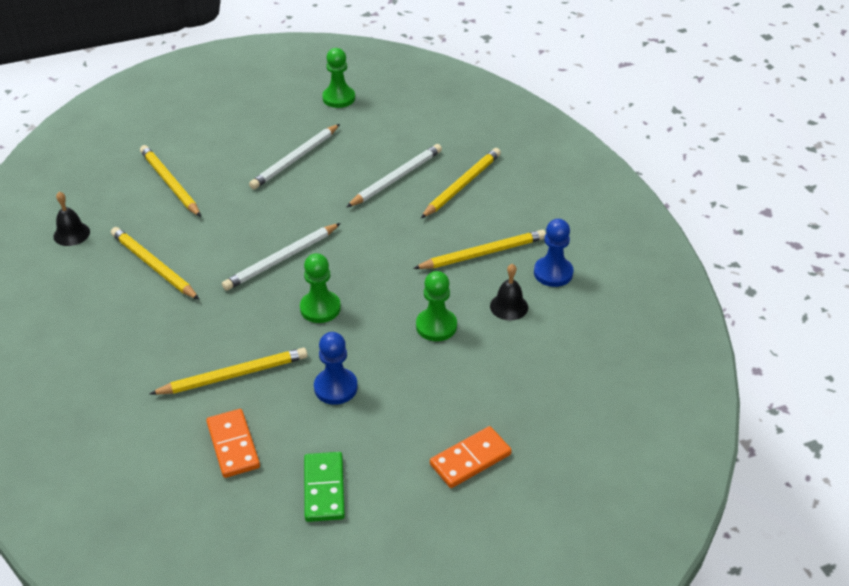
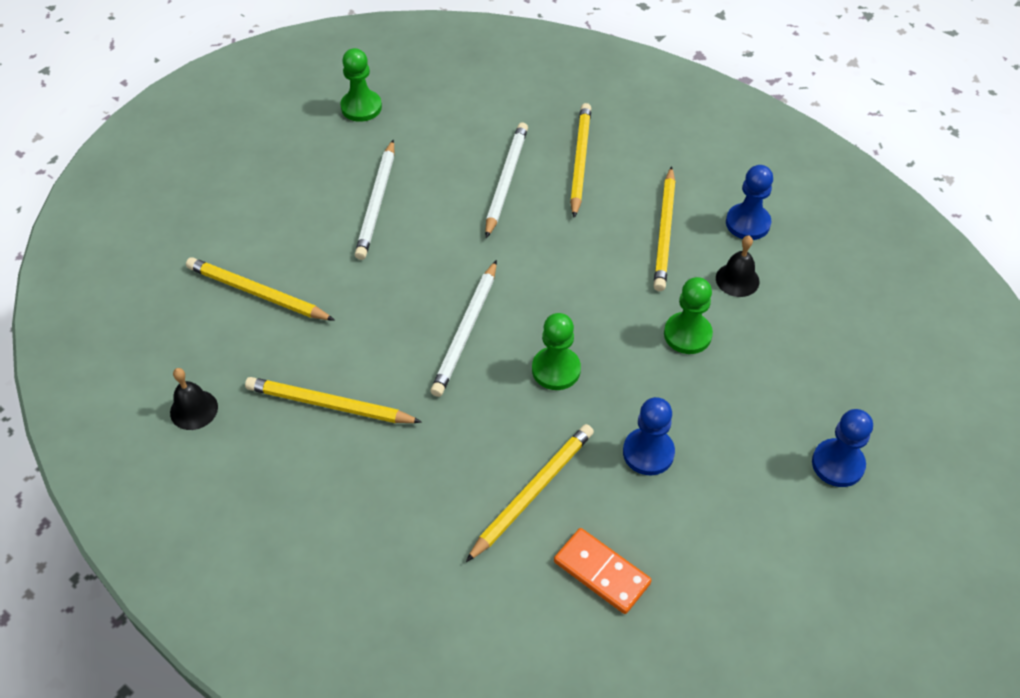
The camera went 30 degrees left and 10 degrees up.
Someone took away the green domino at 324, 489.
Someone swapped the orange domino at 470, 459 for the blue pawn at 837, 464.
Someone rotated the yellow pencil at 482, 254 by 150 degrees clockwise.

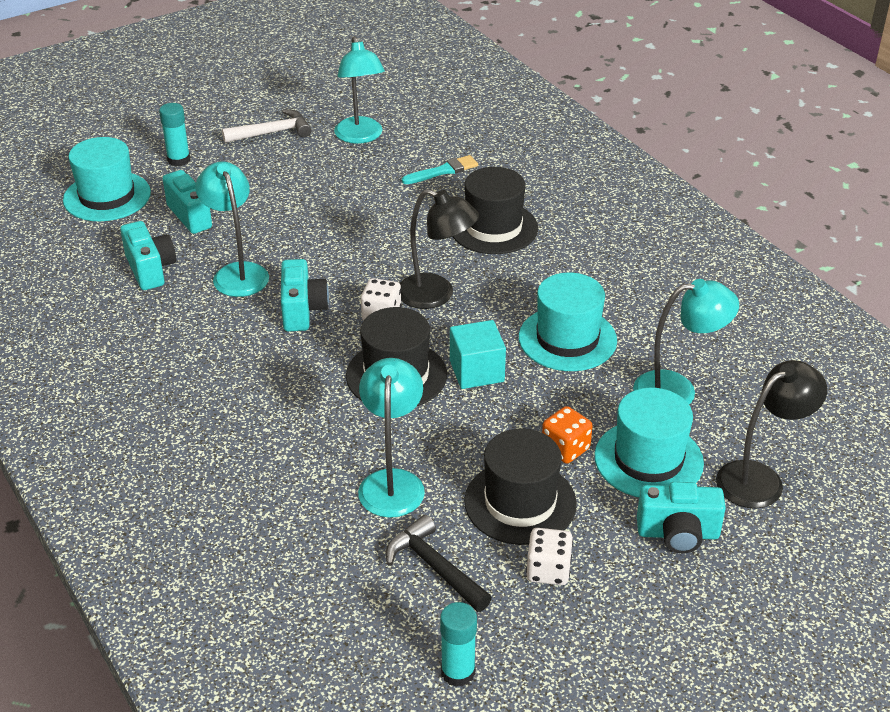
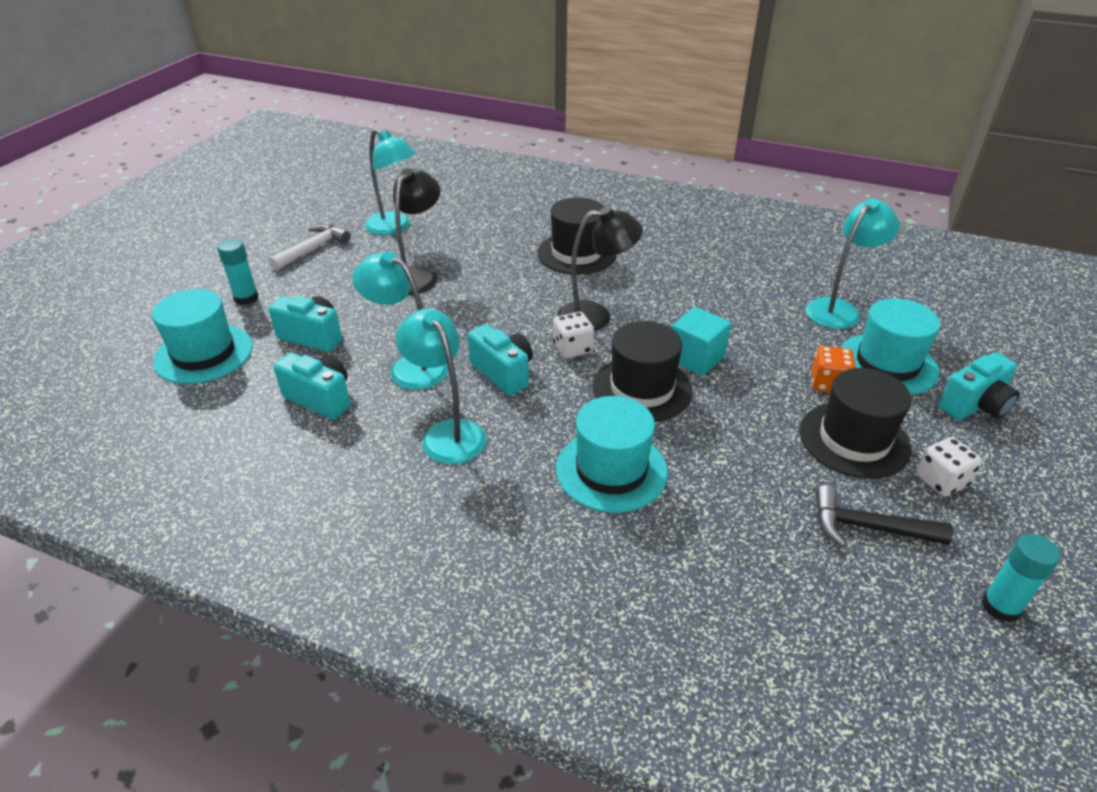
The camera went 35 degrees left and 0 degrees up.
Someone took away the turquoise brush at 443, 171.
Someone carried the turquoise lamp from 392, 482 to 447, 433.
Someone carried the turquoise hat from 567, 339 to 611, 470.
Someone carried the black lamp from 760, 478 to 417, 276.

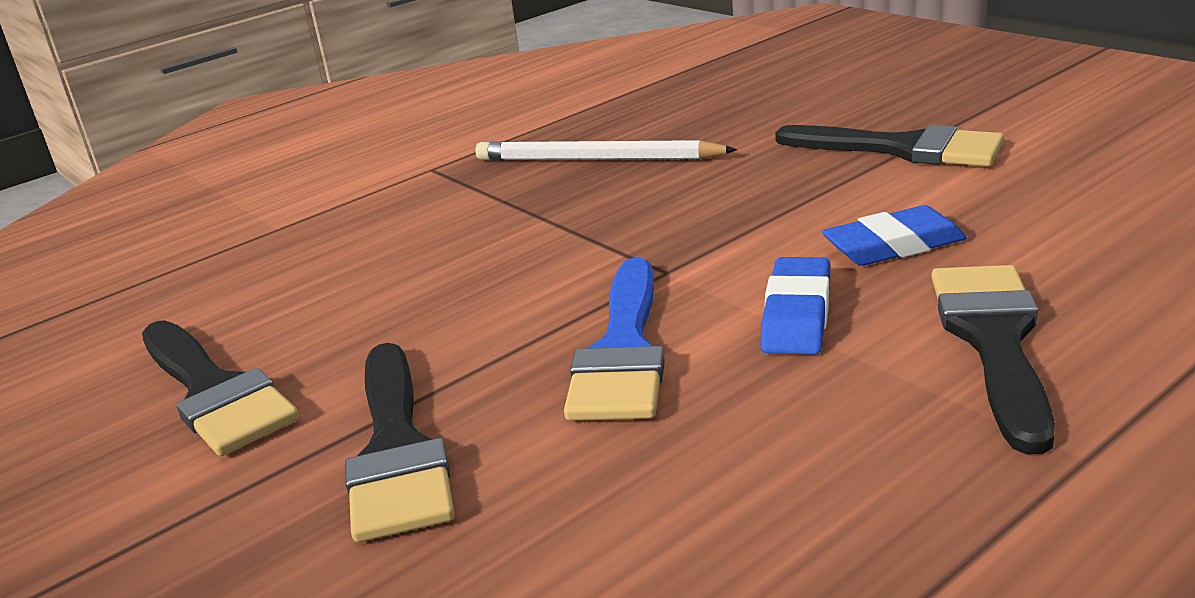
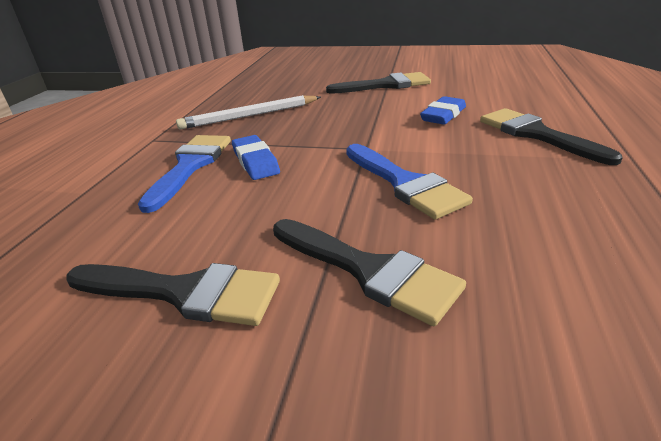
The camera went 40 degrees left and 5 degrees up.
Someone put down the blue brush at 190, 166.
Someone carried the blue eraser from 797, 314 to 255, 162.

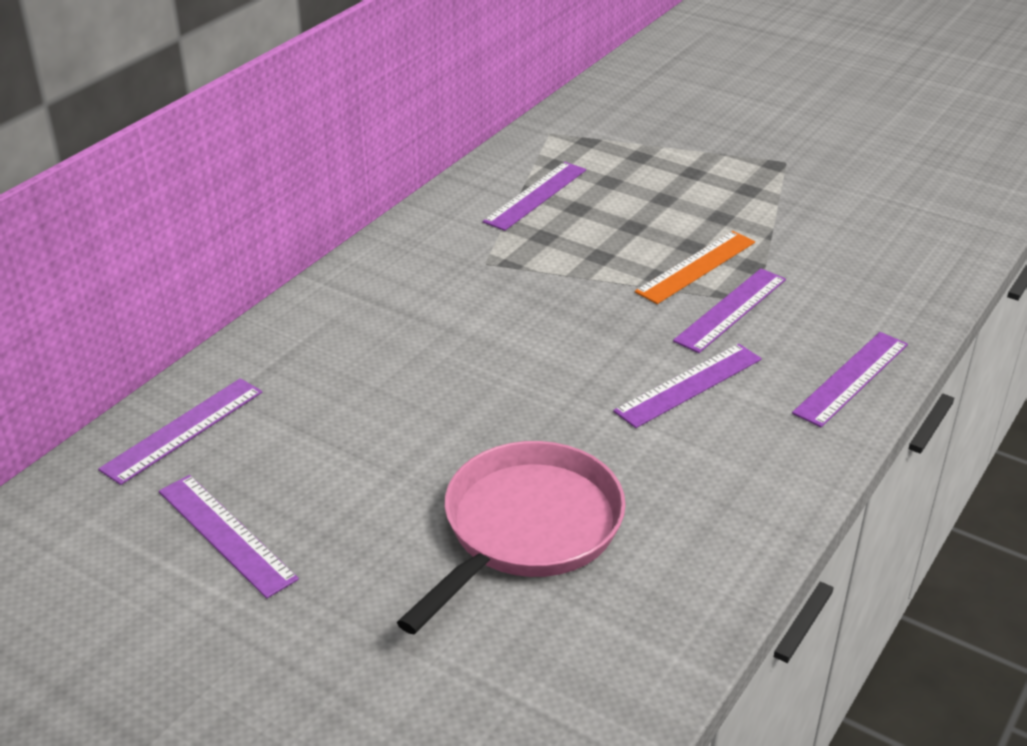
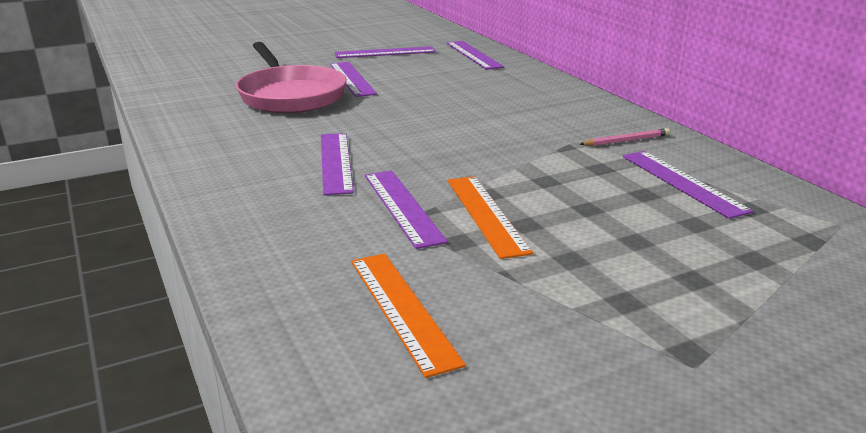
The camera went 120 degrees right and 10 degrees down.
Someone put down the orange ruler at 402, 309.
Someone put down the pink pencil at 626, 141.
Someone carried the purple ruler from 851, 378 to 352, 79.

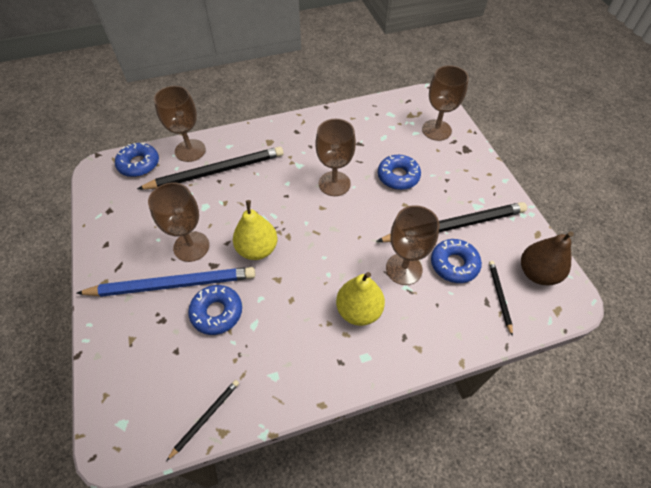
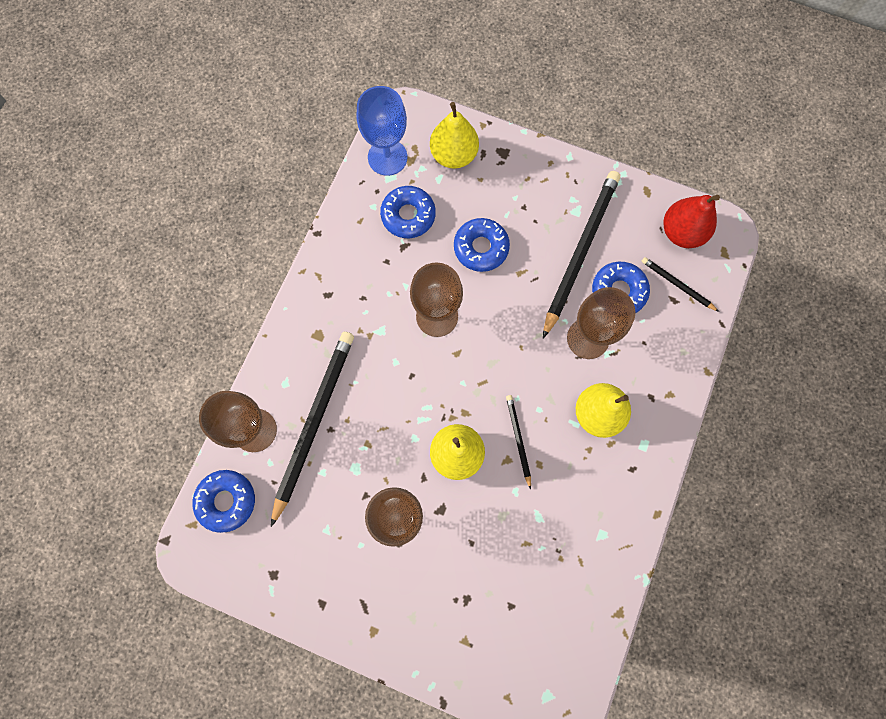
The camera went 50 degrees left and 20 degrees up.
Someone took away the blue pencil at 172, 284.
Someone put down the blue goblet at 387, 157.
Someone carried the black pencil from 205, 418 to 518, 439.
Someone carried the blue donut from 217, 312 to 408, 215.
Someone swapped the brown goblet at 436, 130 for the yellow pear at 454, 155.
Someone repainted the brown pear at 537, 273, which became the red pear at 681, 232.

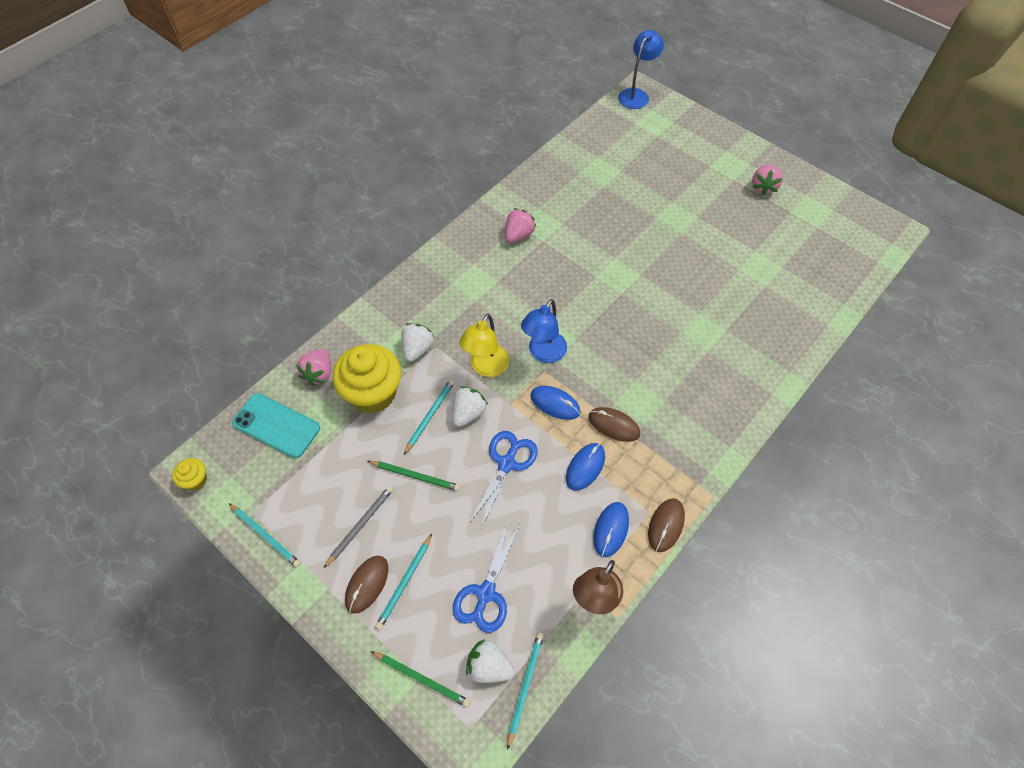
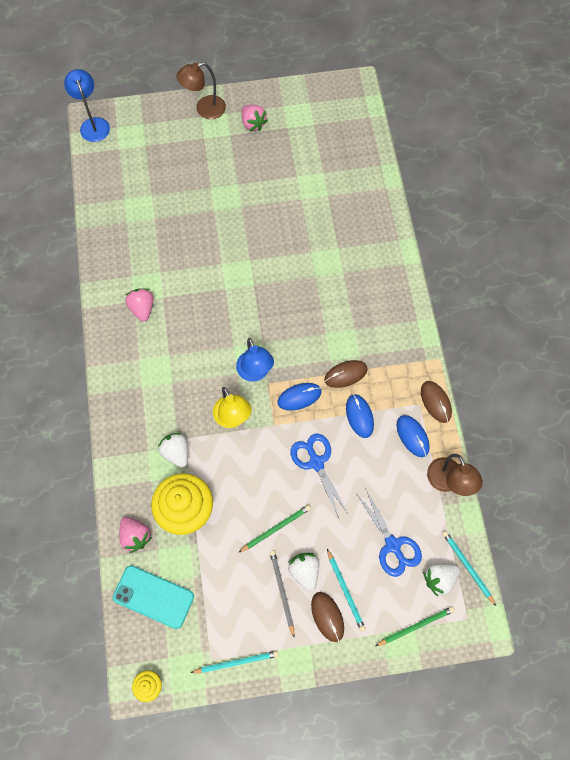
The camera went 50 degrees left and 10 degrees up.
Someone took away the turquoise pencil at 430, 416.
Someone put down the brown lamp at 204, 109.
Someone carried the white strawberry from 468, 413 to 304, 571.
Someone rotated the turquoise phone at 276, 425 by 45 degrees clockwise.

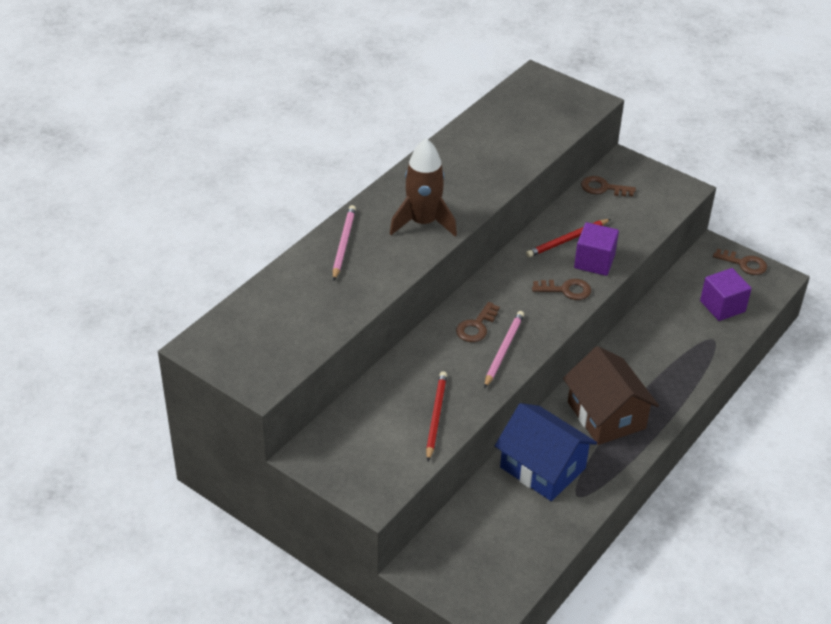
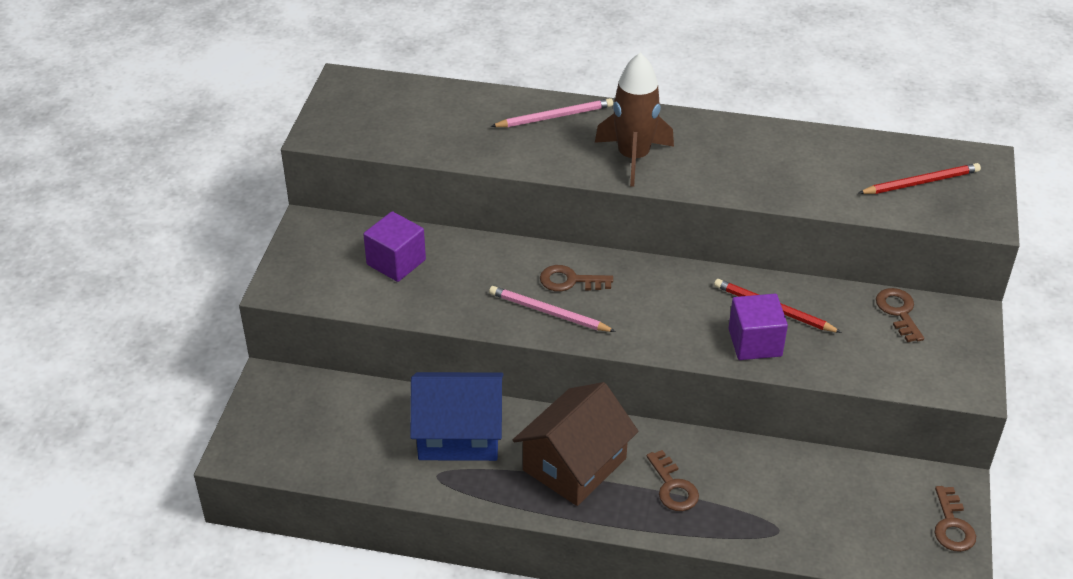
The camera went 65 degrees right and 0 degrees up.
Someone carried the red pencil from 435, 416 to 921, 182.
Someone carried the brown key from 566, 290 to 673, 487.
Someone carried the purple cube from 722, 306 to 396, 262.
Someone rotated the pink pencil at 503, 350 by 150 degrees counterclockwise.
Someone rotated the blue house at 542, 468 by 75 degrees clockwise.

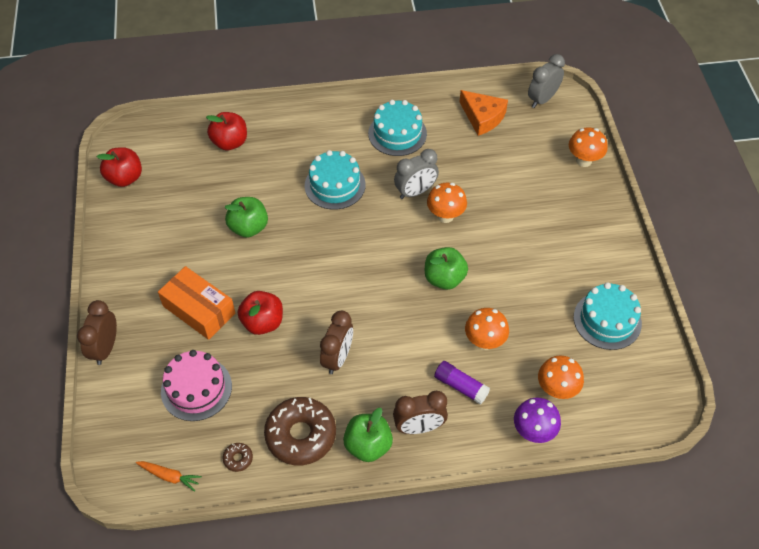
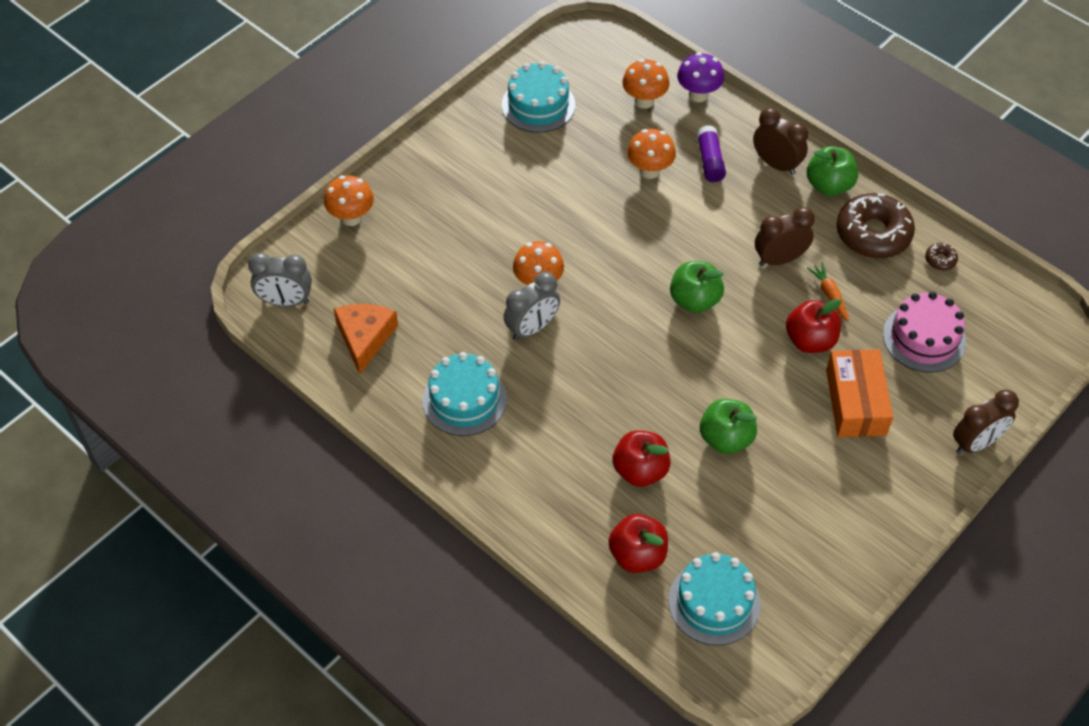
The camera went 130 degrees left and 0 degrees up.
Someone carried the red apple from 125, 178 to 640, 470.
Someone carried the orange carrot from 169, 476 to 829, 295.
Someone carried the turquoise cake from 335, 185 to 714, 602.
Someone carried the green apple from 444, 278 to 694, 300.
Someone rotated the grey clock at 415, 192 by 120 degrees clockwise.

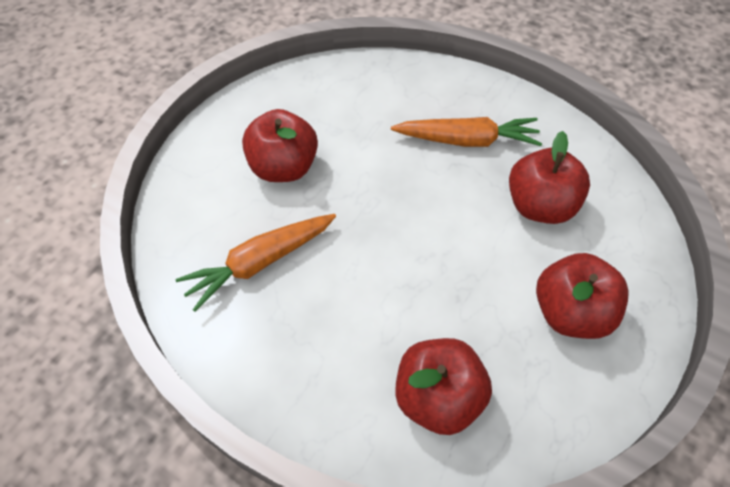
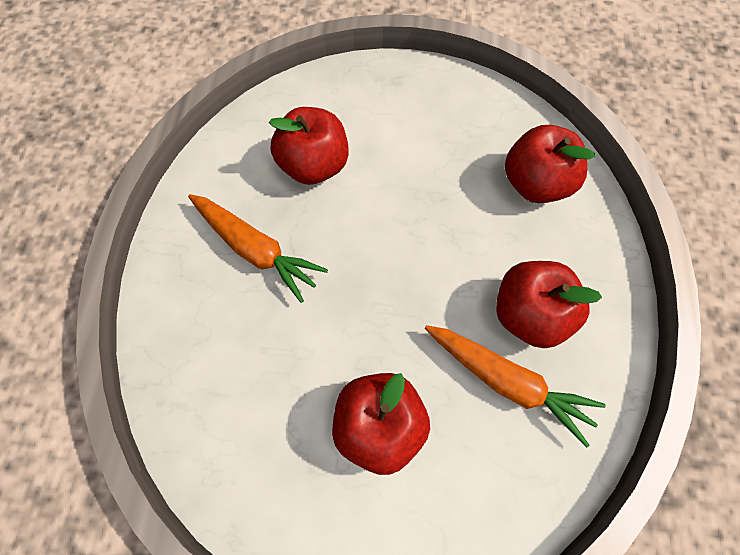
The camera went 115 degrees left and 10 degrees up.
Someone carried the red apple from 570, 312 to 529, 314.
Someone rotated the orange carrot at 467, 140 by 150 degrees clockwise.

